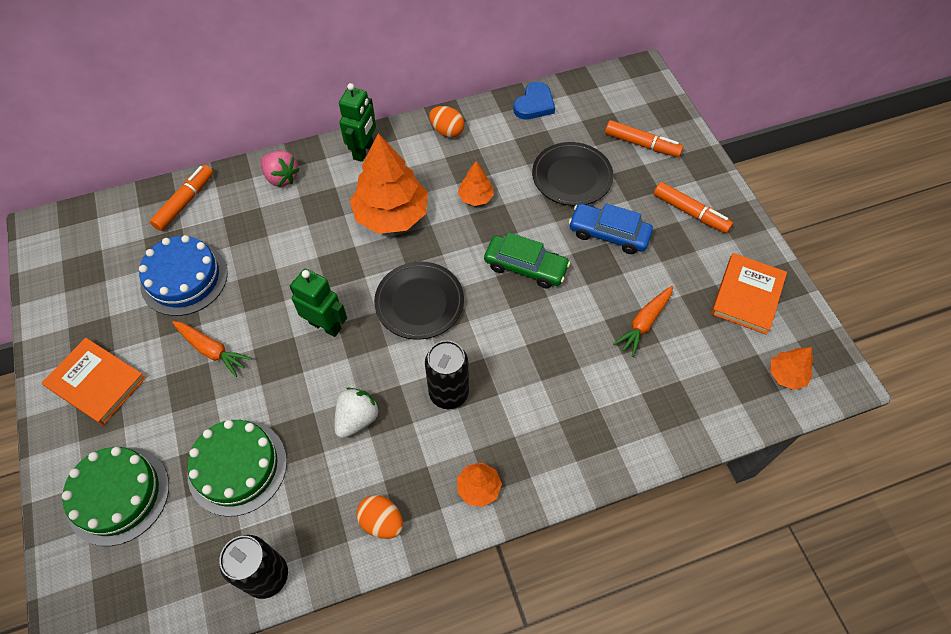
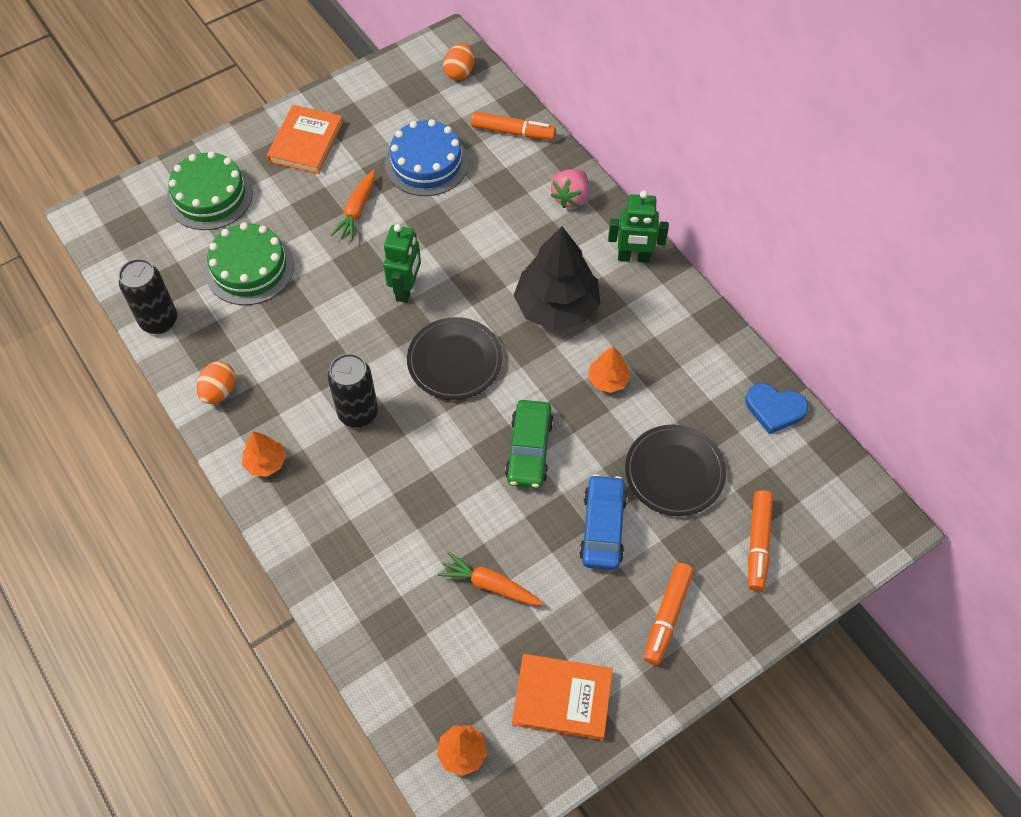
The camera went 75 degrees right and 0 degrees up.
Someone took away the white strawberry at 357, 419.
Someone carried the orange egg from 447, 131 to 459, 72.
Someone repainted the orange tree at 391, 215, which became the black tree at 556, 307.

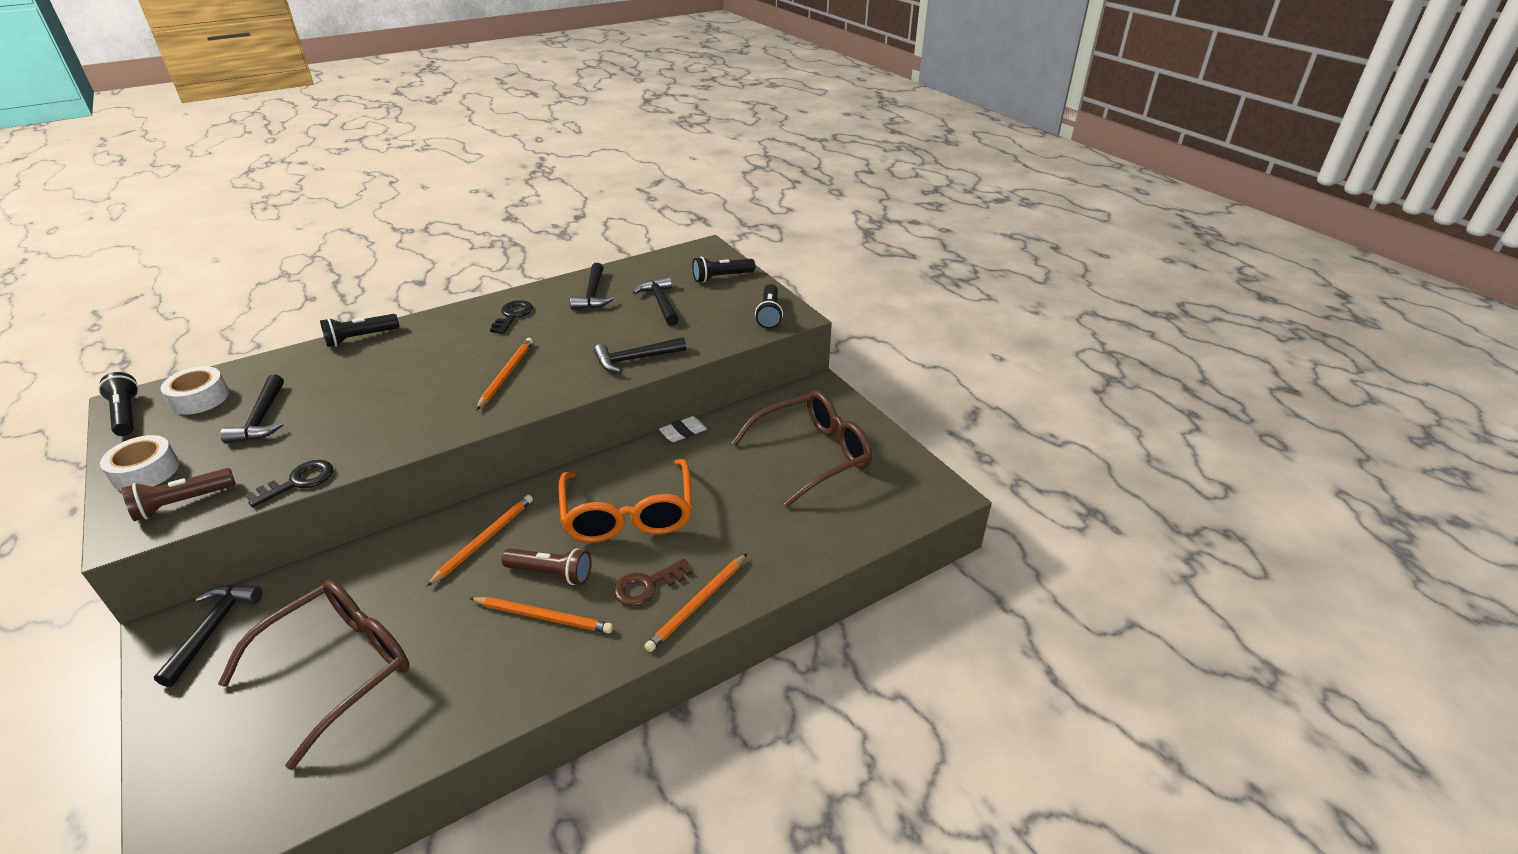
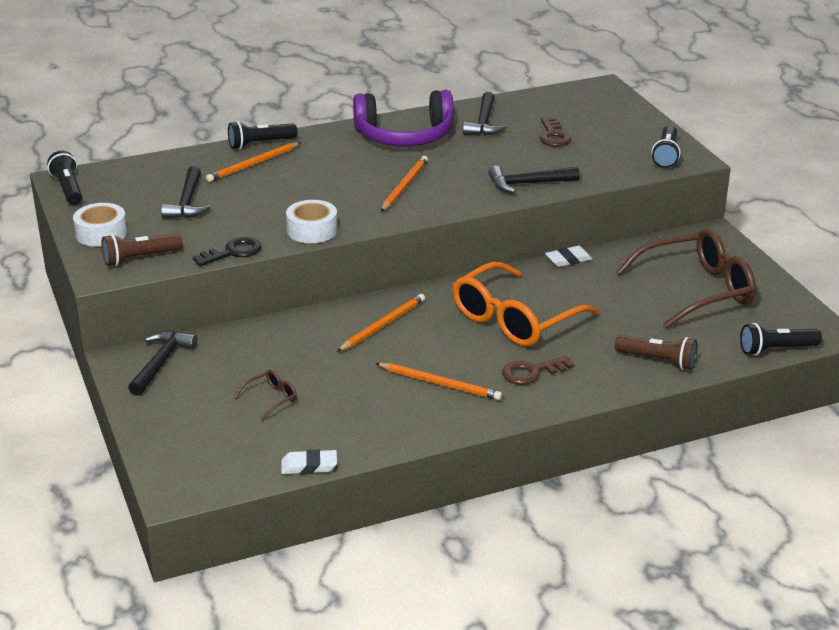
The camera went 10 degrees right and 5 degrees down.
Someone put down the white eraser at 309, 466.
Someone carried the white tape from 200, 398 to 312, 230.
Someone carried the brown flashlight from 551, 573 to 657, 360.
Someone carried the orange pencil from 697, 604 to 253, 164.
Someone carried the black flashlight from 722, 277 to 776, 349.
Someone swapped the black key at 513, 315 for the purple headphones at 405, 136.
Someone swapped the black hammer at 660, 303 for the brown key at 553, 136.
Someone rotated the orange glasses at 628, 514 by 45 degrees clockwise.
Someone scaled the brown glasses at 339, 668 by 0.40.

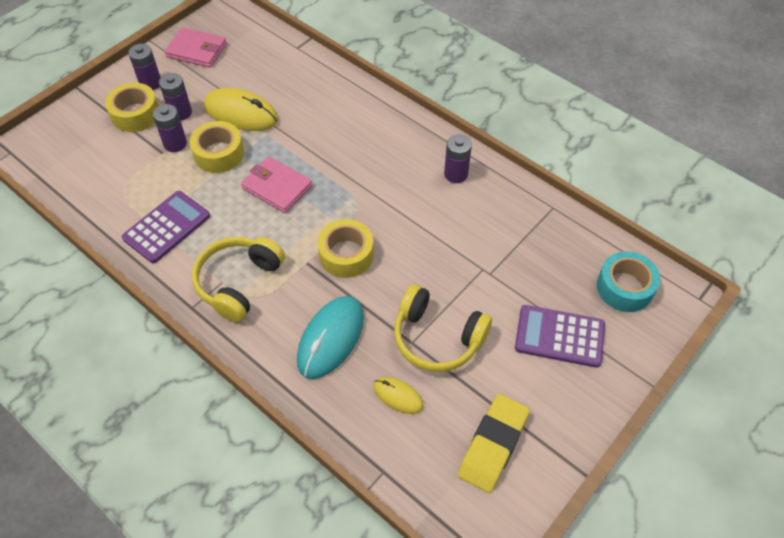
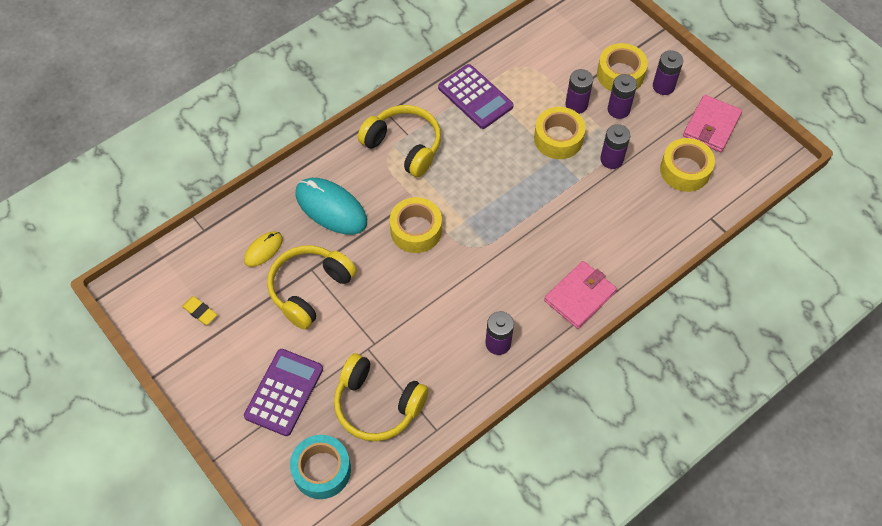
The camera went 100 degrees right and 5 degrees up.
Someone put down the yellow headphones at 377, 404.
Someone put down the yellow tape at 685, 170.
Someone carried the pink wallet from 277, 187 to 579, 296.
Someone swapped the yellow mouse at 241, 113 for the purple battery at 611, 159.
Someone scaled the yellow eraser at 493, 445 by 0.48.

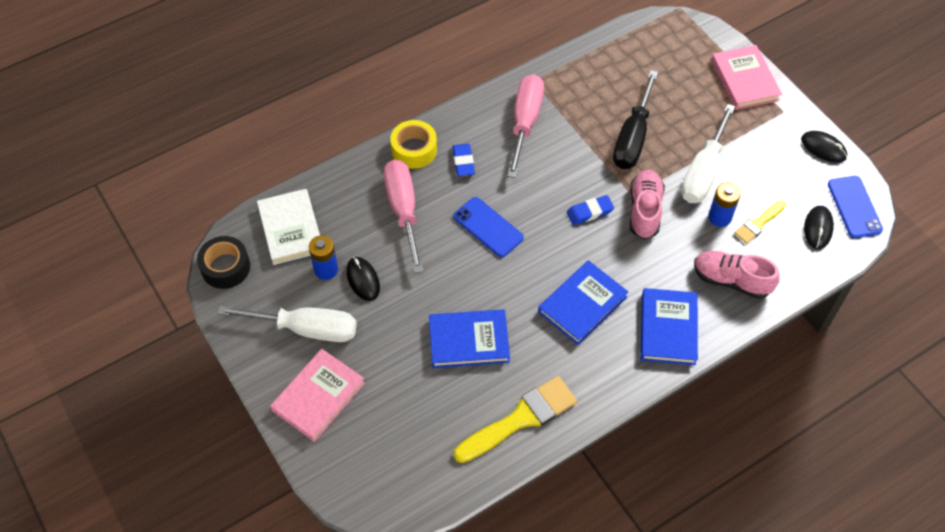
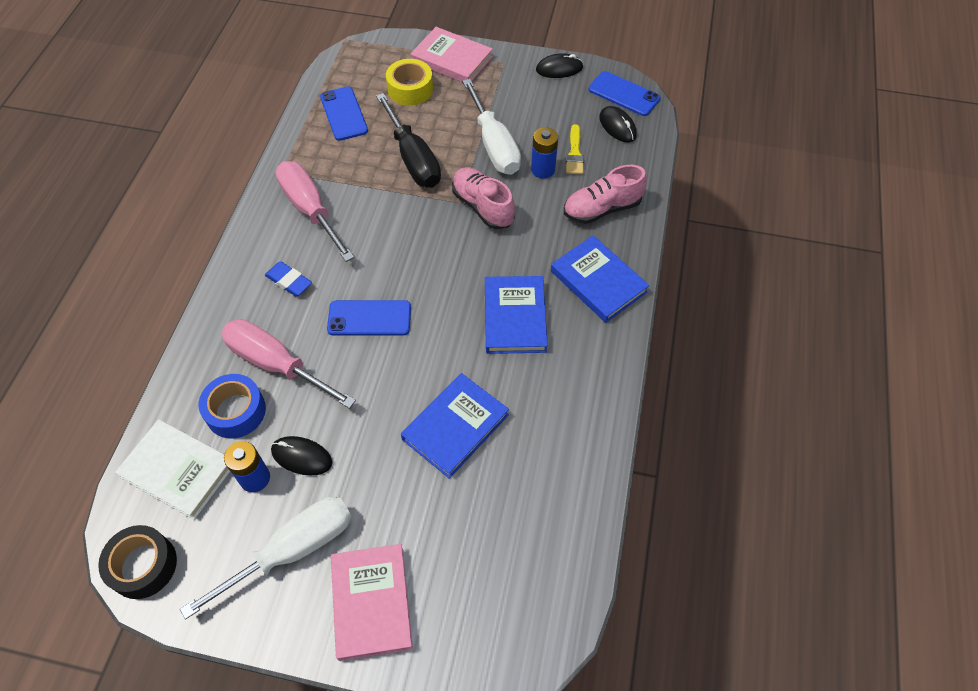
The camera went 45 degrees left and 0 degrees up.
Someone took away the yellow brush at 521, 418.
Someone took away the blue eraser at 589, 212.
Someone put down the blue tape at 236, 411.
Someone put down the blue phone at 343, 114.
Someone carried the yellow tape from 414, 150 to 410, 89.

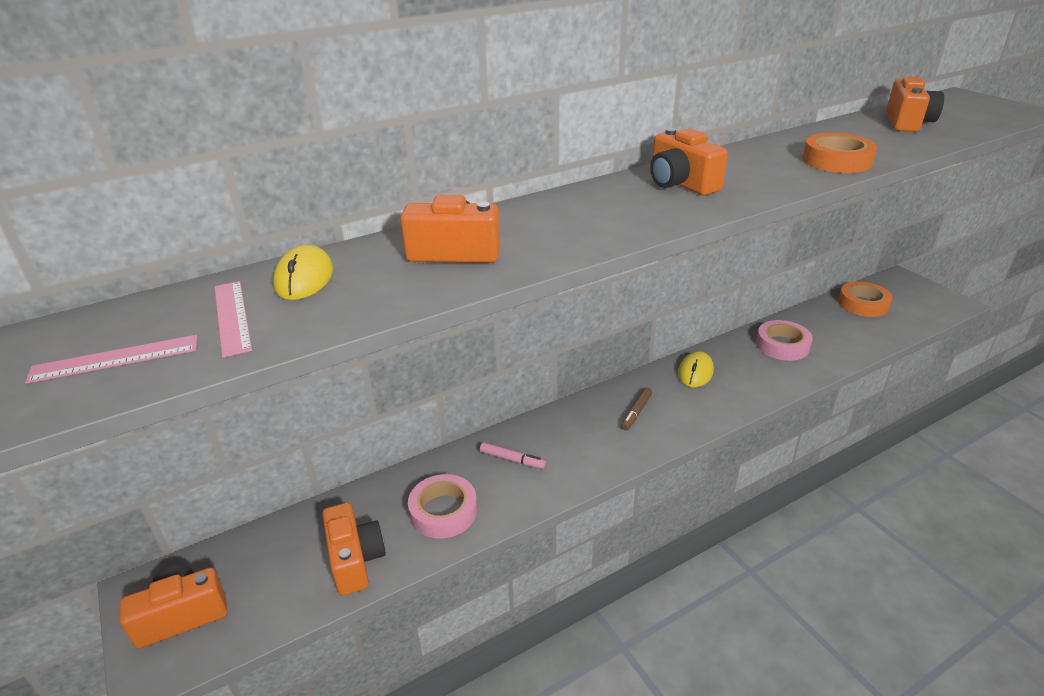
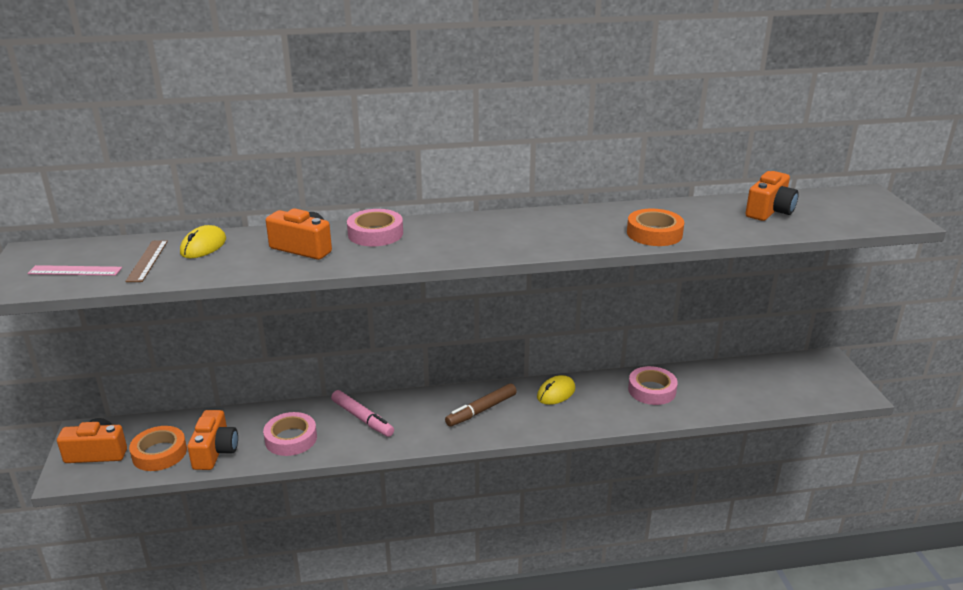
The camera went 20 degrees right and 5 degrees down.
Someone took away the orange camera at 680, 184.
Someone put down the pink tape at 375, 234.
Someone carried the orange tape from 863, 304 to 159, 453.
Someone repainted the pink ruler at 232, 317, which became the brown ruler at 147, 261.
Someone scaled the pink marker at 512, 460 by 1.56.
Someone scaled the brown marker at 636, 412 by 1.56.

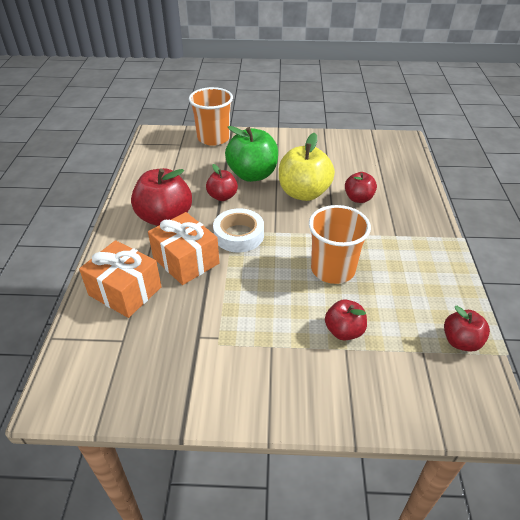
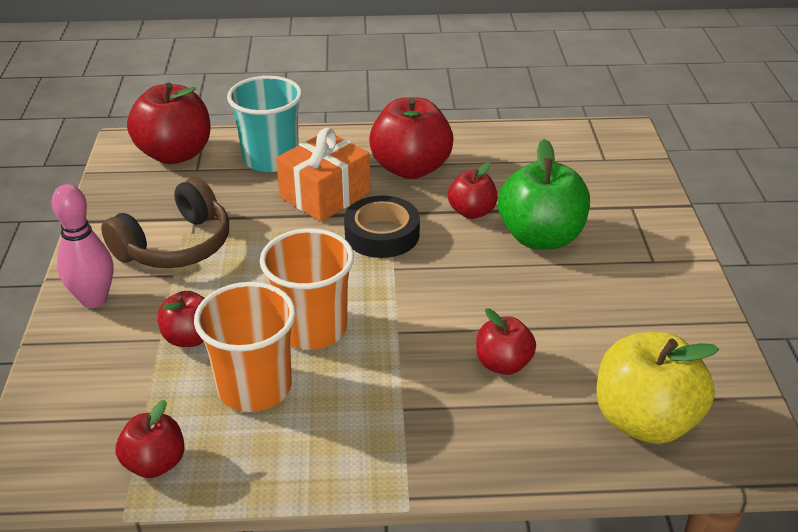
The camera went 85 degrees right and 5 degrees down.
Someone put down the pink bowling pin at 94, 299.
Someone put down the brown headphones at 176, 246.
Someone put down the red apple at 175, 154.
Someone carried the orange cup from 213, 138 to 254, 387.
Someone carried the yellow apple from 304, 193 to 644, 420.
Someone swapped the orange gift at 125, 291 for the turquoise cup at 271, 159.
Someone repainted the white tape at 239, 235, which became the black tape at 382, 234.

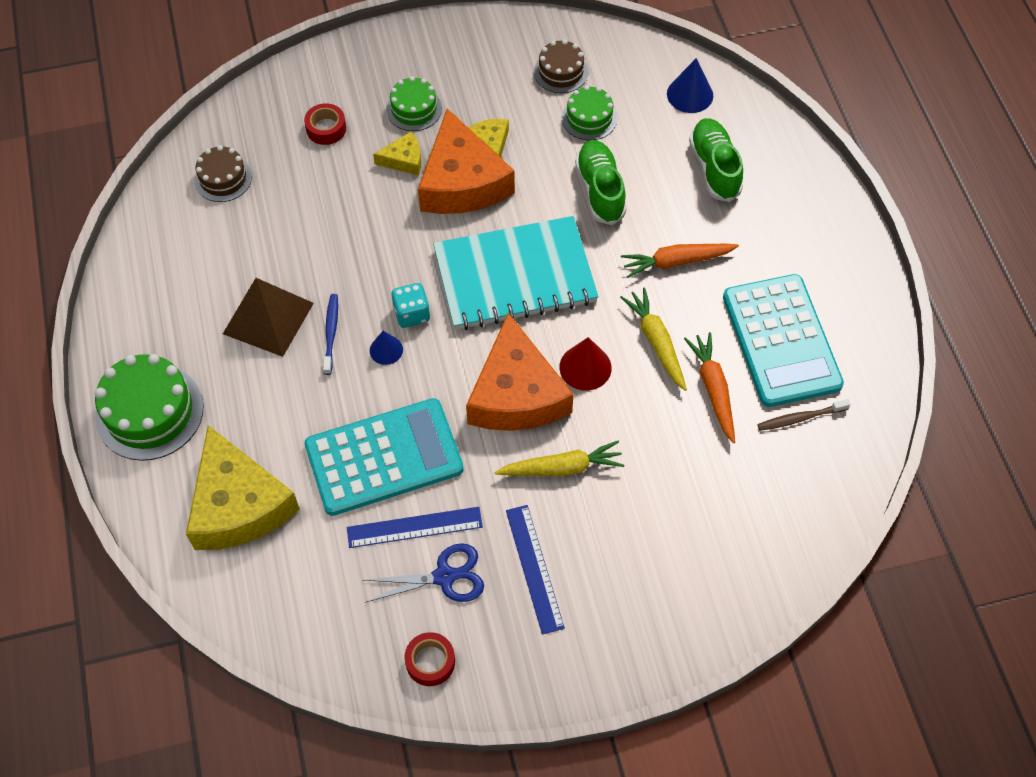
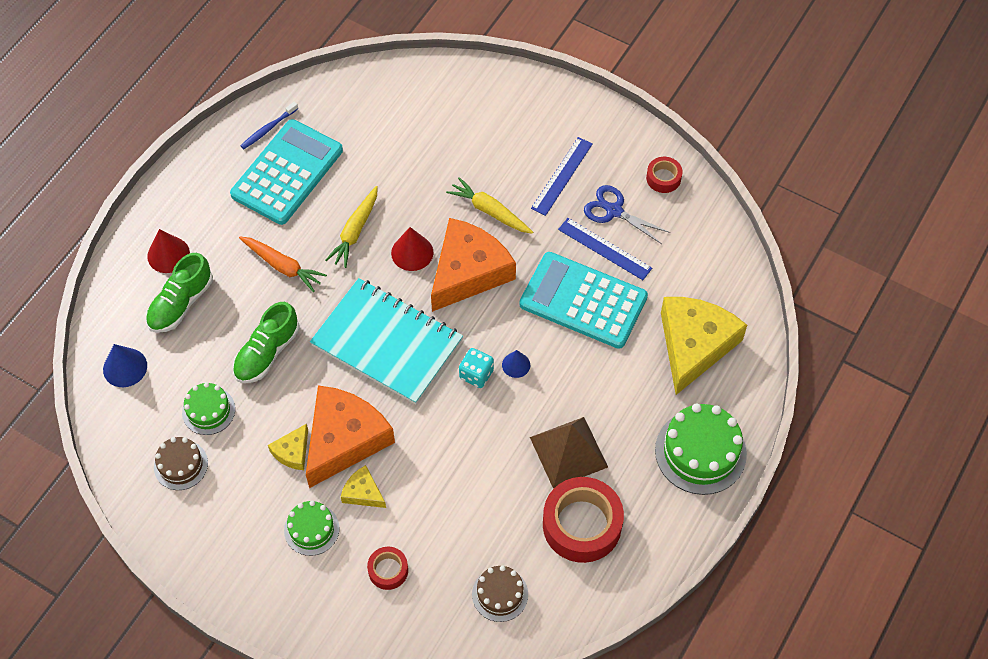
The camera went 135 degrees left and 0 degrees up.
Someone took away the orange carrot at 713, 389.
Someone took away the brown toothbrush at 800, 418.
Someone put down the red cone at 168, 254.
Someone put down the red tape at 582, 525.
Someone carried the blue toothbrush from 331, 333 to 268, 129.

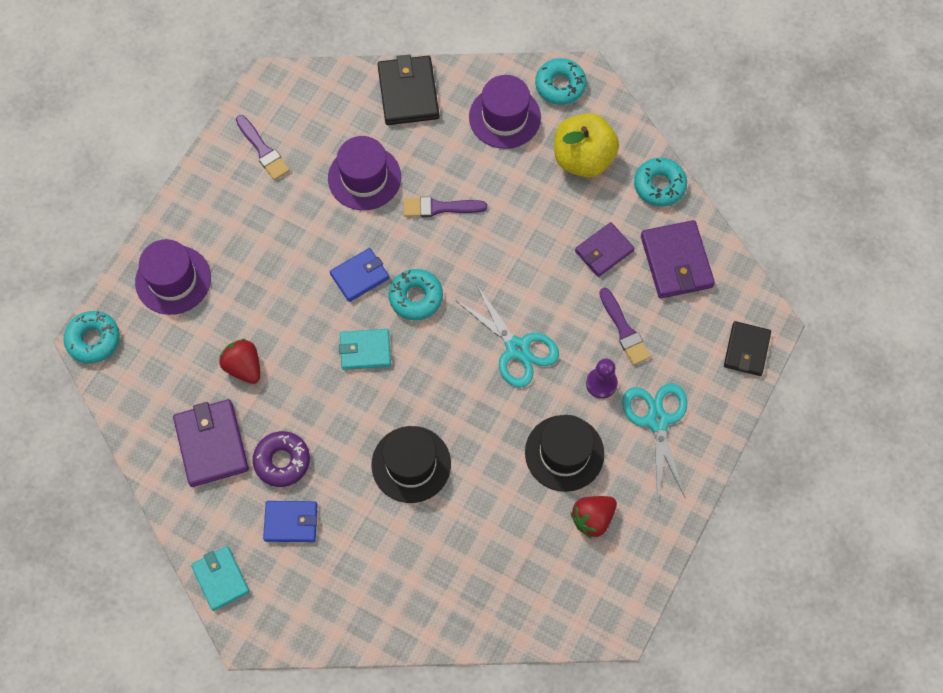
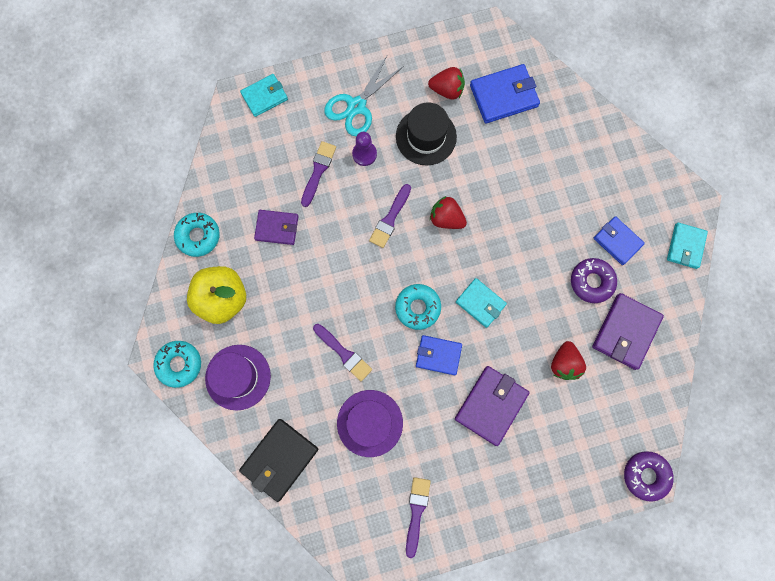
The camera went 135 degrees left and 10 degrees up.
Someone took away the purple hat at 173, 280.
Someone took away the black hat at 411, 464.
Someone put down the red strawberry at 446, 218.
Someone put down the blue wallet at 503, 96.
Someone carried the purple wallet from 676, 261 to 491, 405.
Someone swapped the turquoise scissors at 517, 348 for the purple brush at 390, 219.
Someone repainted the turquoise donut at 93, 340, which became the purple donut at 645, 475.
Someone repainted the black wallet at 746, 350, which became the turquoise wallet at 264, 96.

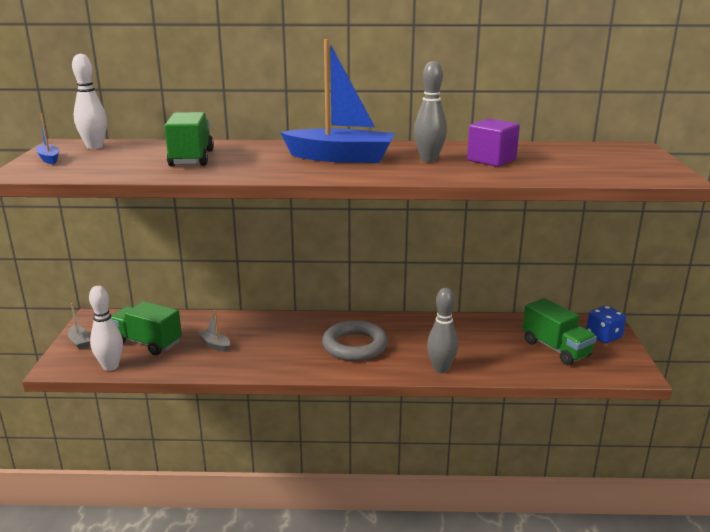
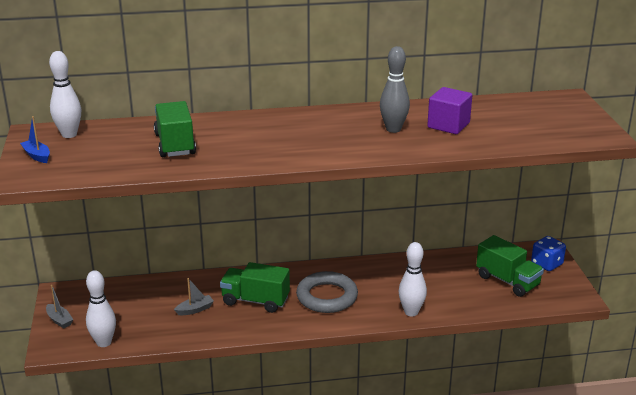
The camera went 10 degrees left and 5 degrees up.
Someone took away the blue boat at 341, 158.
Someone carried the green truck from 147, 343 to 255, 301.
Someone repainted the grey bowling pin at 441, 369, which became the white bowling pin at 411, 312.
Someone rotated the grey boat at 215, 345 by 120 degrees clockwise.

